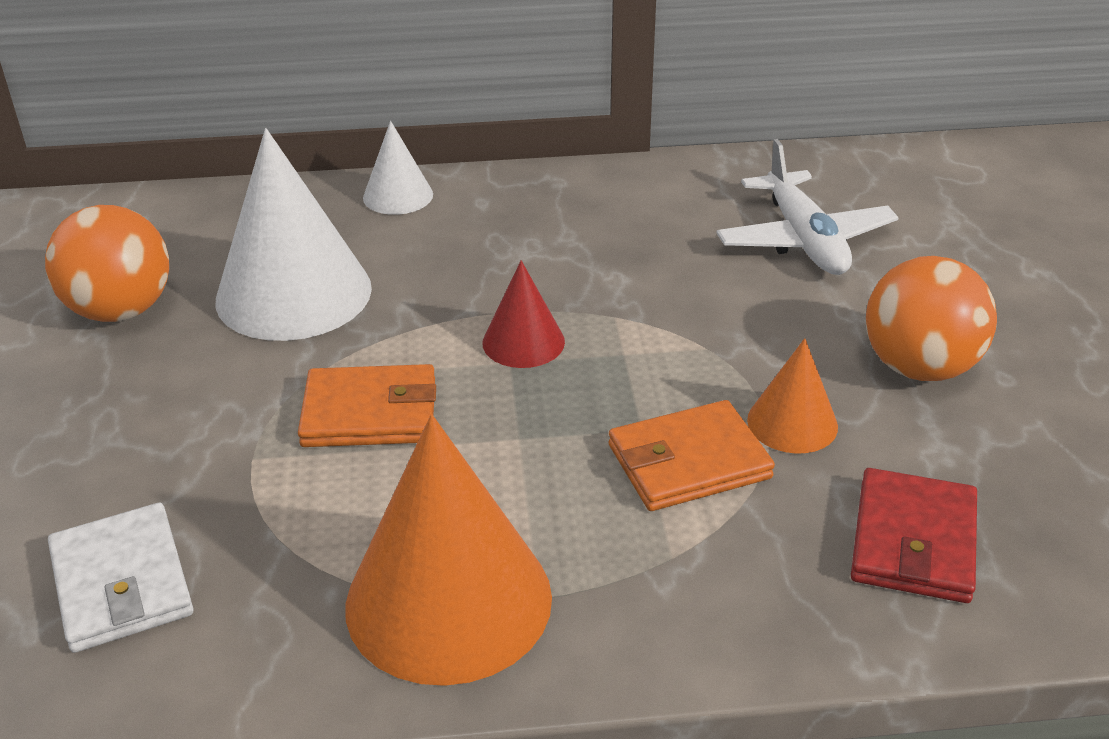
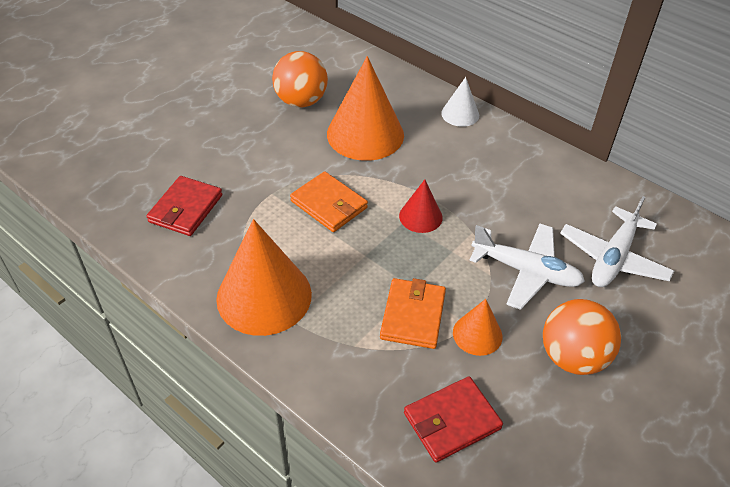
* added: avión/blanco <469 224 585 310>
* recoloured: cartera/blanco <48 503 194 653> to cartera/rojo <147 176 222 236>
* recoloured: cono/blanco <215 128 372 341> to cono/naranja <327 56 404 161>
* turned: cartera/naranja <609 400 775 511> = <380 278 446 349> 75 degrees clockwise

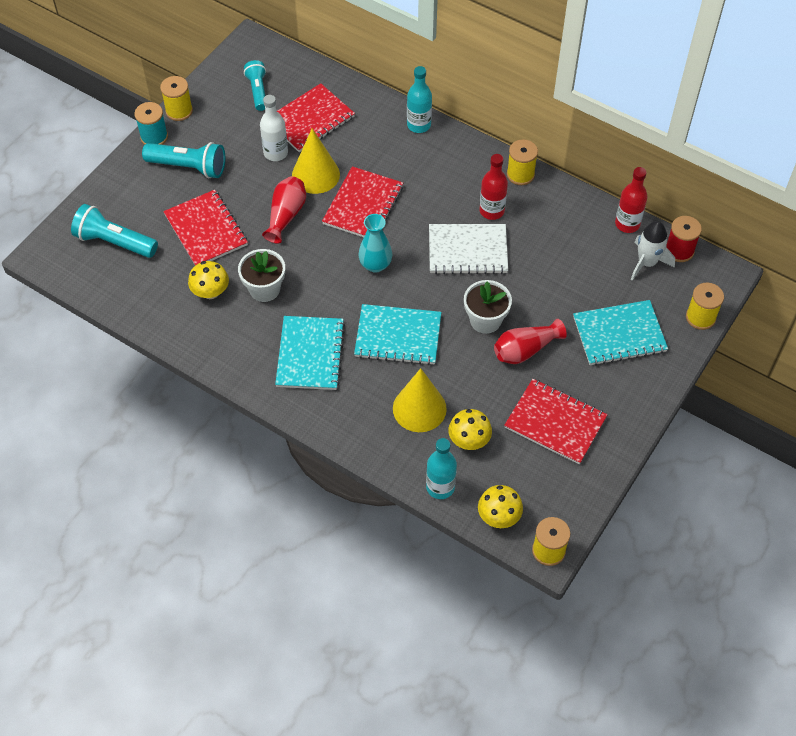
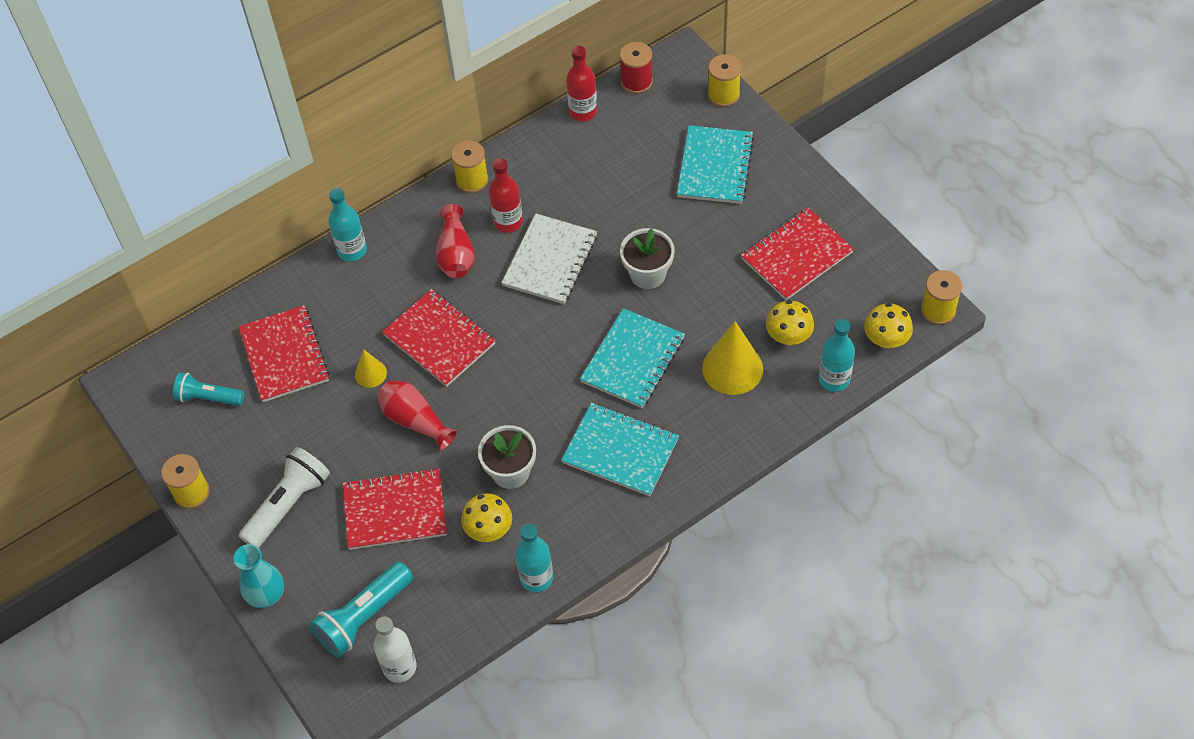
* removed: carrete/turquesa <134 102 168 145>
* removed: cohete/blanco <631 221 675 281>
* added: botella/turquesa <515 524 553 592>
* moved: botella/blanco <260 95 288 161> to <374 617 417 683>
* moved: florero/turquesa <359 214 392 273> to <234 544 284 608>
* moved: florero/rojo <494 319 567 364> to <436 204 475 278>
* recoloured: lámpara de mano/turquesa <142 142 225 179> to lámpara de mano/blanco <239 447 330 548>
* resized: cono/amarillo <292 128 340 194> = <355 349 387 388> x0.53

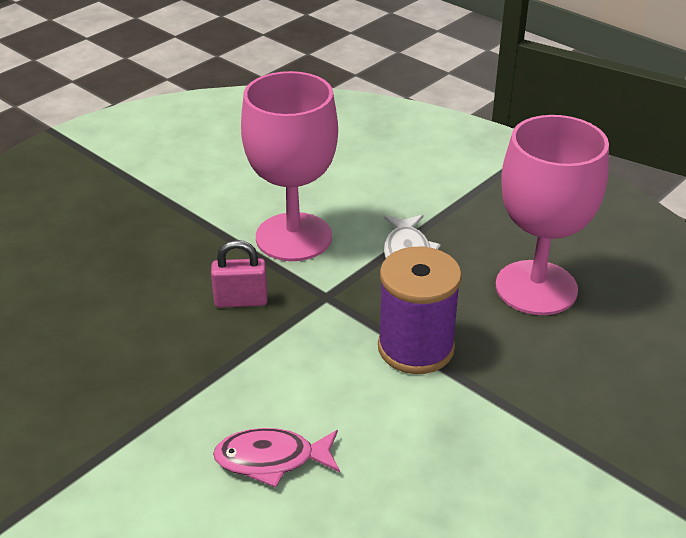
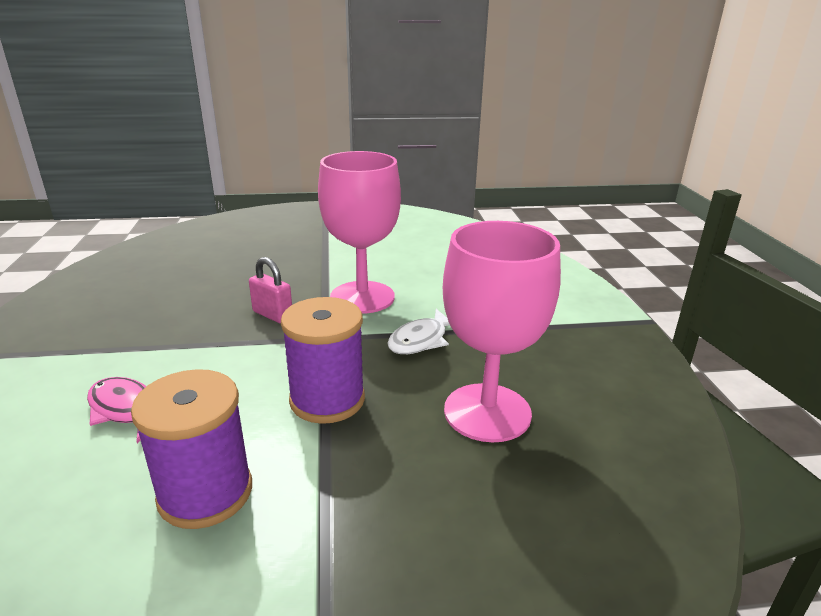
* added: carrete/morado <131 369 252 529>

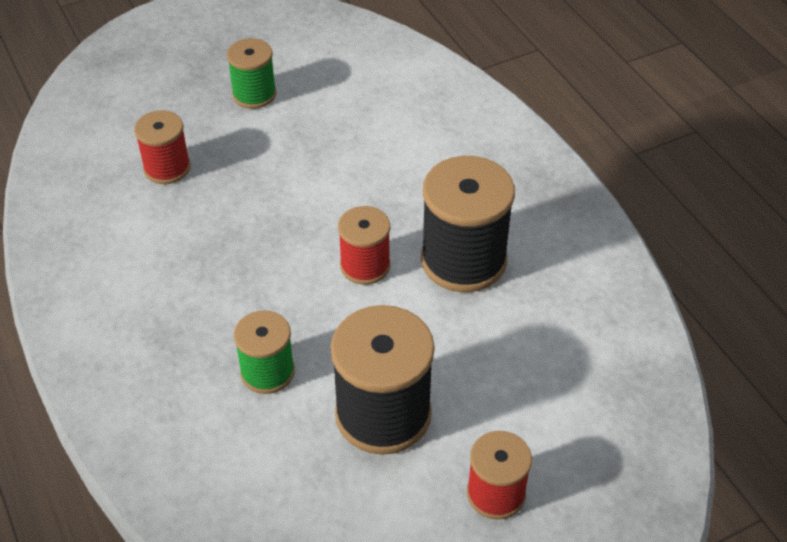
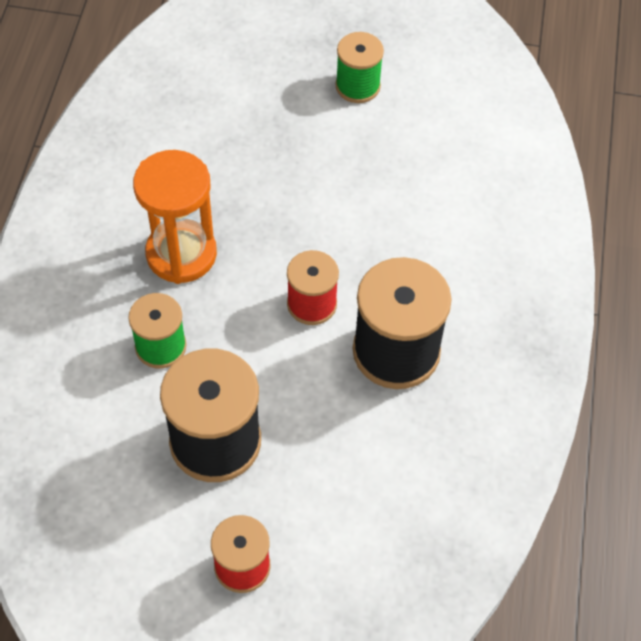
* removed: carrete/rojo <134 110 191 184>
* added: reloj de arena/naranja <133 150 217 284>

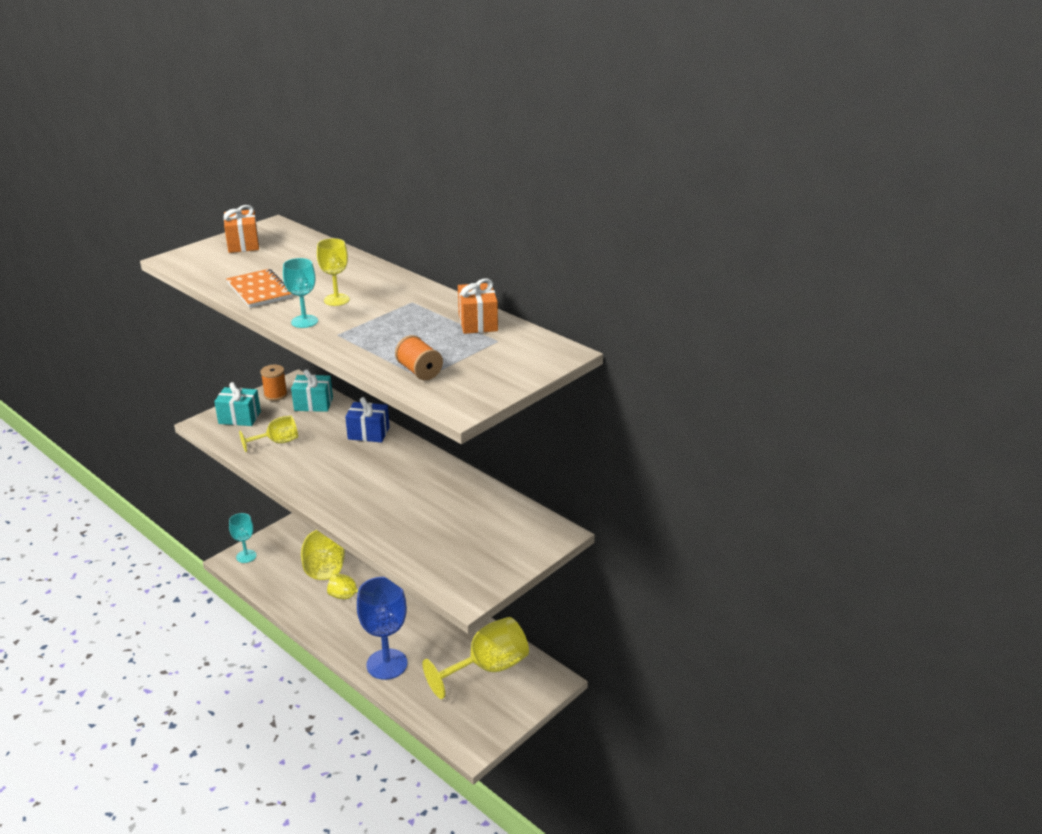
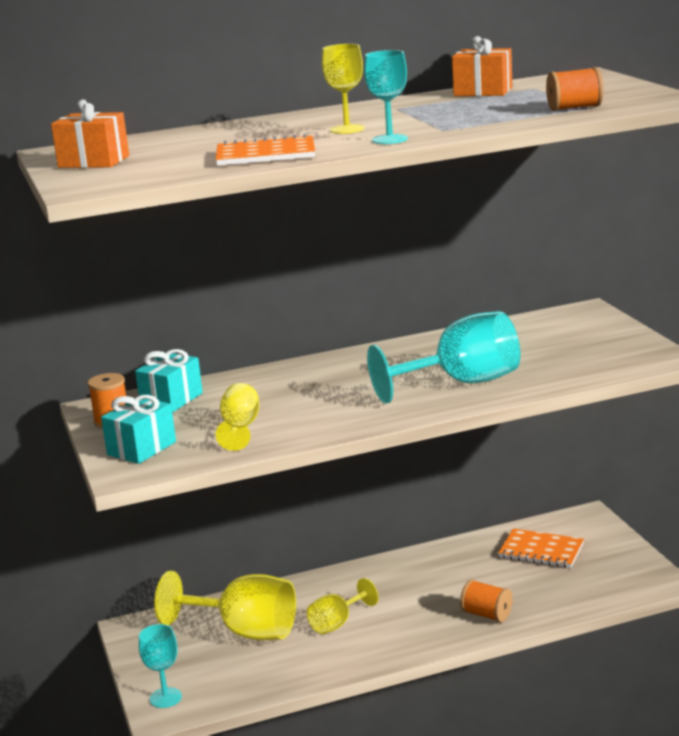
* removed: regalo/azul <345 397 389 443>
* added: copa/turquesa <367 311 521 404>
* replaced: copa/azul <357 577 408 680> to carrete/naranja <460 579 513 622>
* replaced: copa/amarillo <422 617 529 699> to cuaderno/naranja <498 529 584 568>

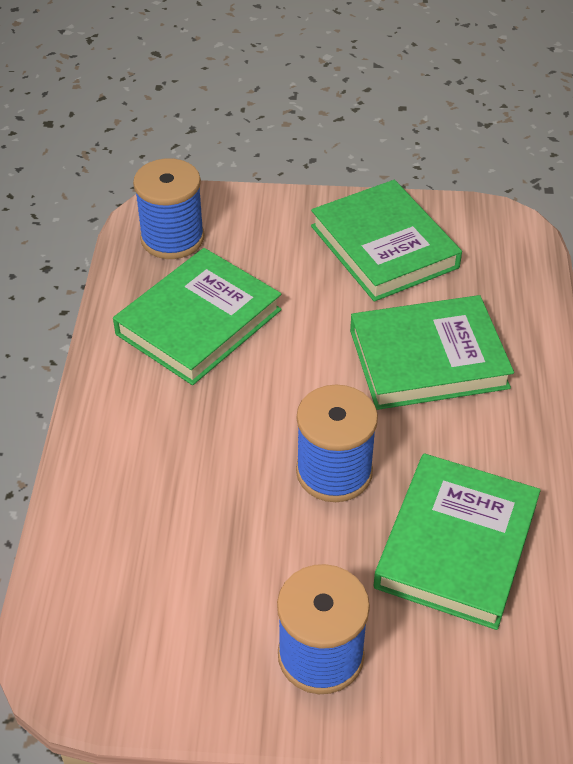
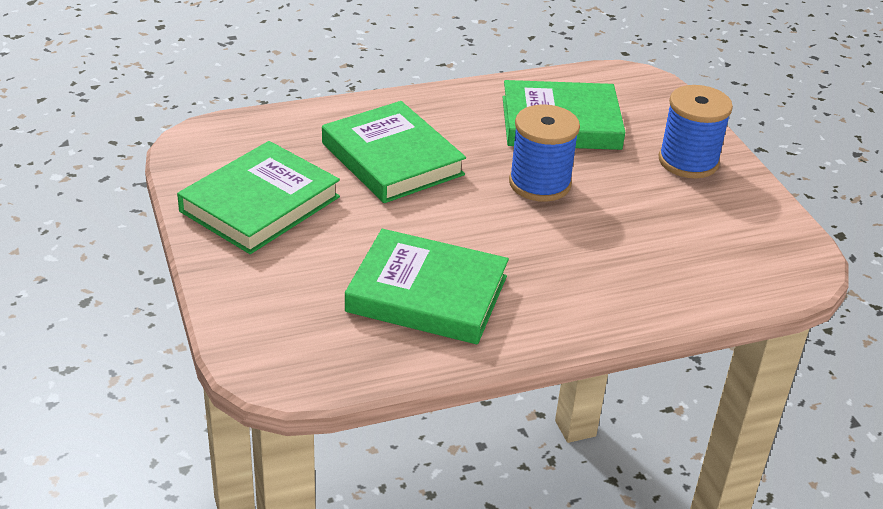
* removed: carrete/azul <133 158 205 259>

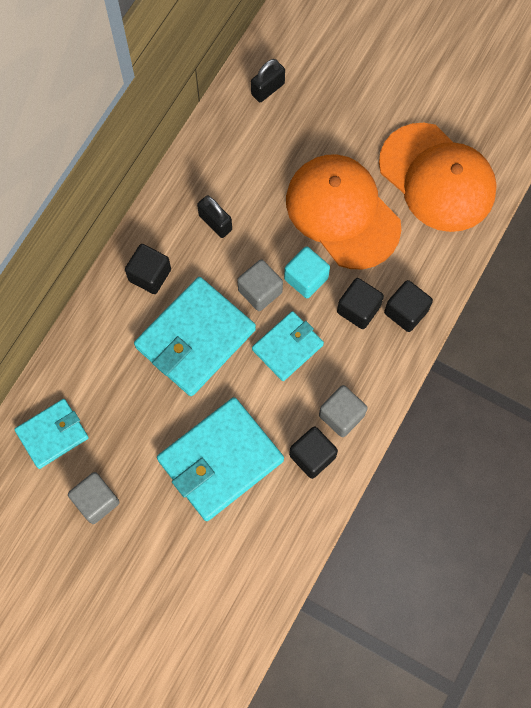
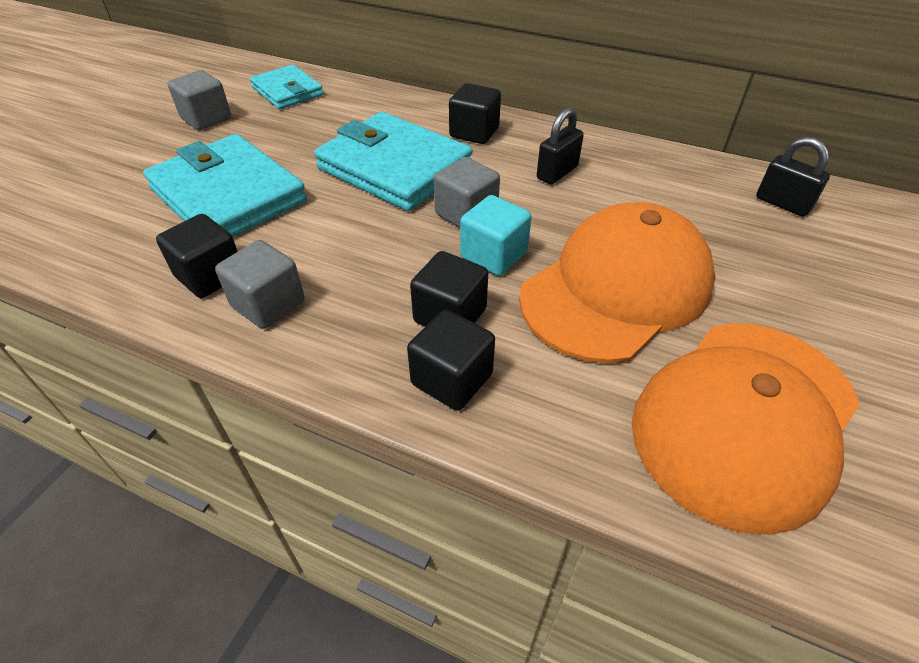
* removed: cartera/turquesa <252 311 324 381>

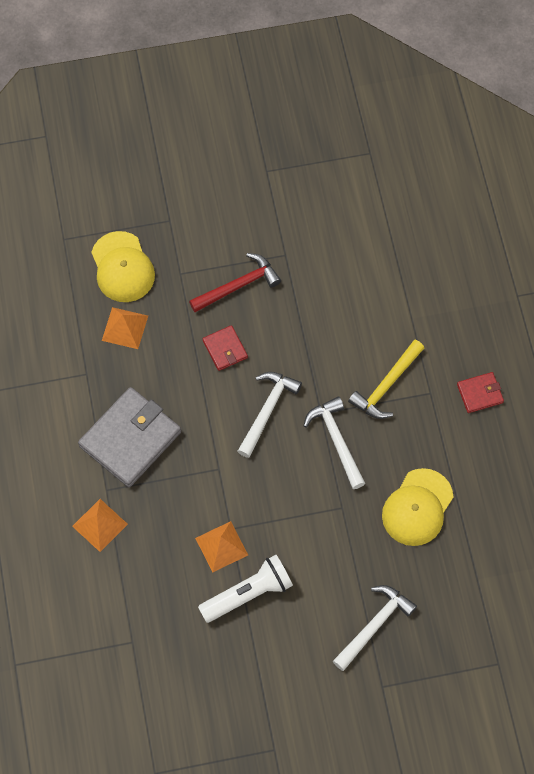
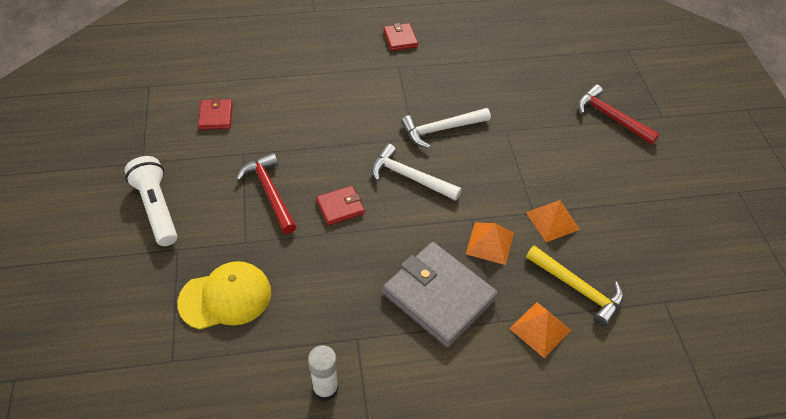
* removed: gorra/amarillo <382 468 453 546>
* added: cartera/rojo <198 98 233 130>
* added: barra de pegamento/blanco <308 345 338 401>
* moved: pirámide/naranja <102 307 148 349> to <466 223 514 265>
* moved: lámpara de mano/blanco <198 555 293 623> to <125 156 178 246>
* moved: martillo/amarillo <348 340 424 419> to <526 245 624 326>
* recoloured: martillo/blanco <333 585 417 671> to martillo/rojo <578 84 660 145>

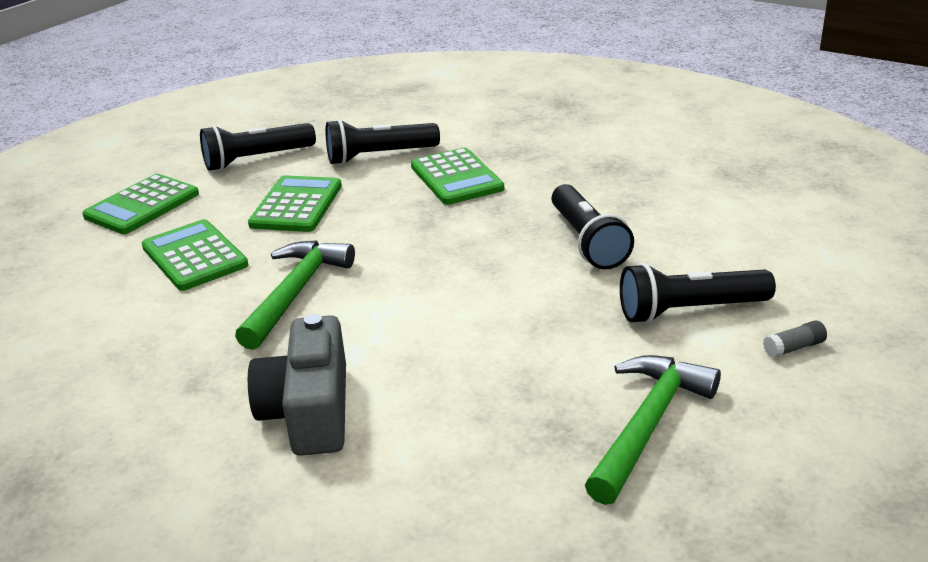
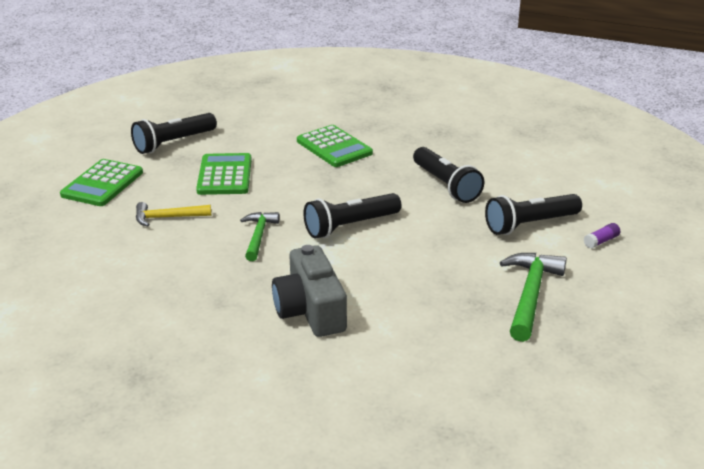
* moved: lámpara de mano/negro <326 119 440 165> to <303 193 401 239>
* replaced: calculadora/verde <142 219 248 291> to martillo/amarillo <136 202 211 226>
* recoloured: barra de pegamento/gris <763 320 827 358> to barra de pegamento/morado <584 223 620 249>
* resized: martillo/verde <235 240 355 350> = <240 212 280 261> x0.64

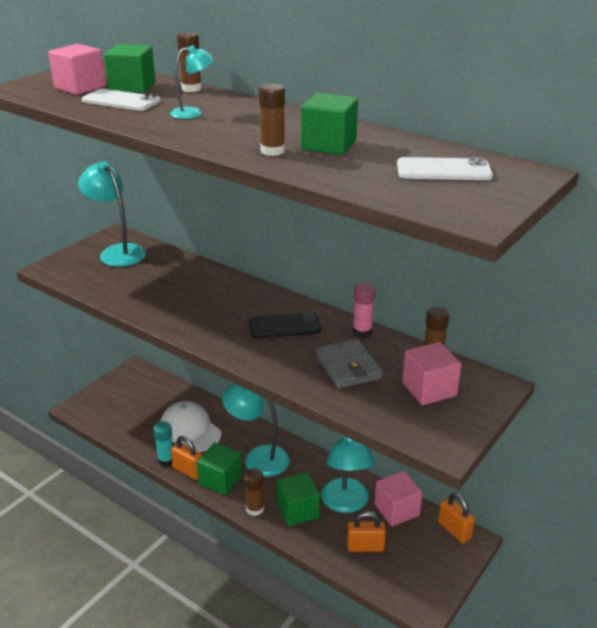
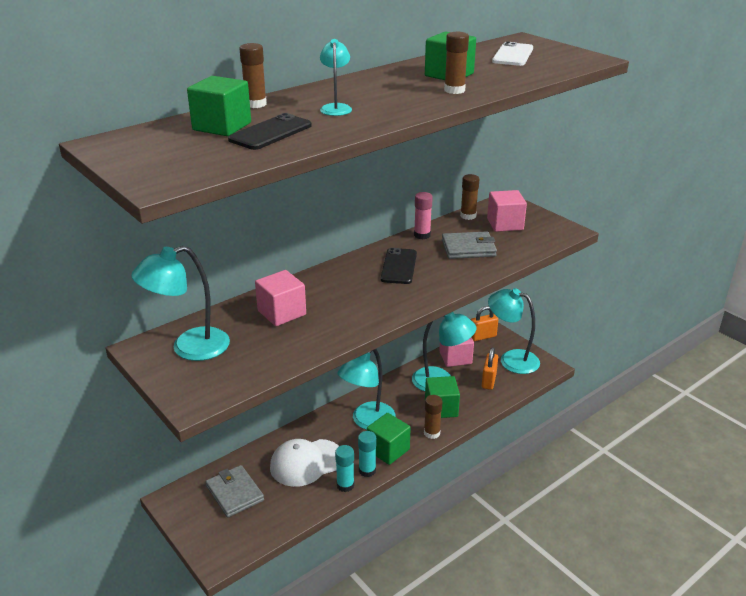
* added: cartera/gris <206 465 264 518>
* added: lámpara/turquesa <488 288 540 374>
* moved: cubo/rosa <48 44 106 95> to <255 270 306 326>
* replaced: candado/naranja <171 436 202 480> to barra de pegamento/turquesa <358 431 376 477>
* recoloured: móvil/blanco <82 89 160 111> to móvil/negro <228 113 312 150>

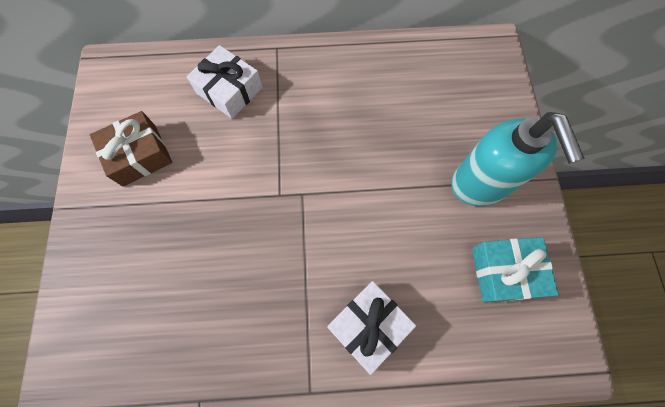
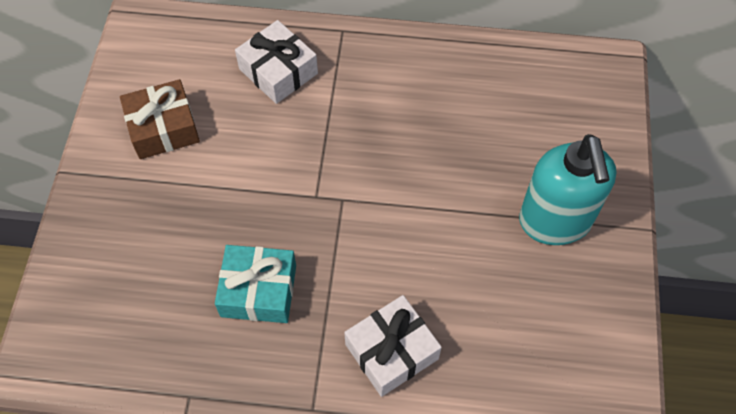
* moved: regalo/turquesa <472 237 559 302> to <215 245 296 323>

